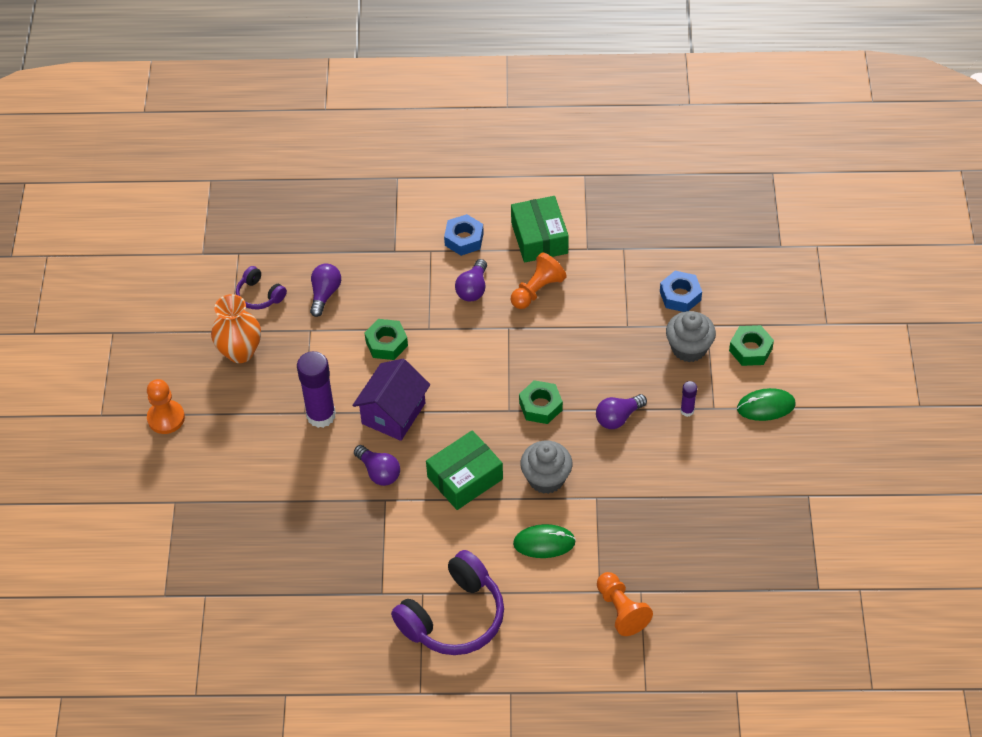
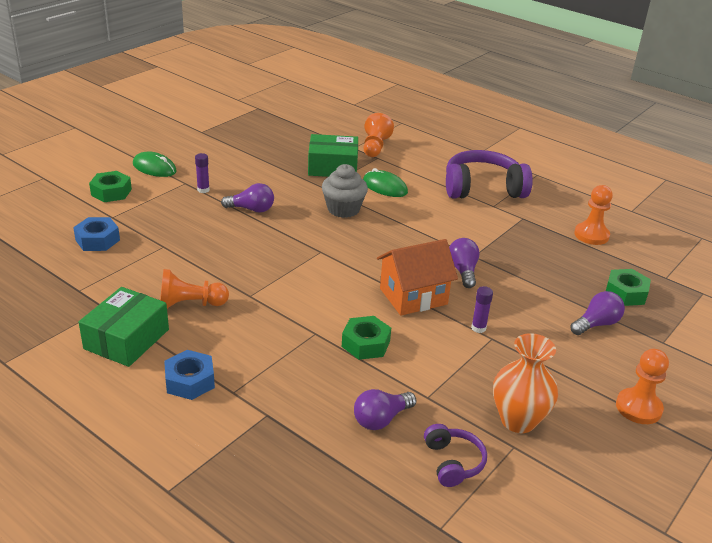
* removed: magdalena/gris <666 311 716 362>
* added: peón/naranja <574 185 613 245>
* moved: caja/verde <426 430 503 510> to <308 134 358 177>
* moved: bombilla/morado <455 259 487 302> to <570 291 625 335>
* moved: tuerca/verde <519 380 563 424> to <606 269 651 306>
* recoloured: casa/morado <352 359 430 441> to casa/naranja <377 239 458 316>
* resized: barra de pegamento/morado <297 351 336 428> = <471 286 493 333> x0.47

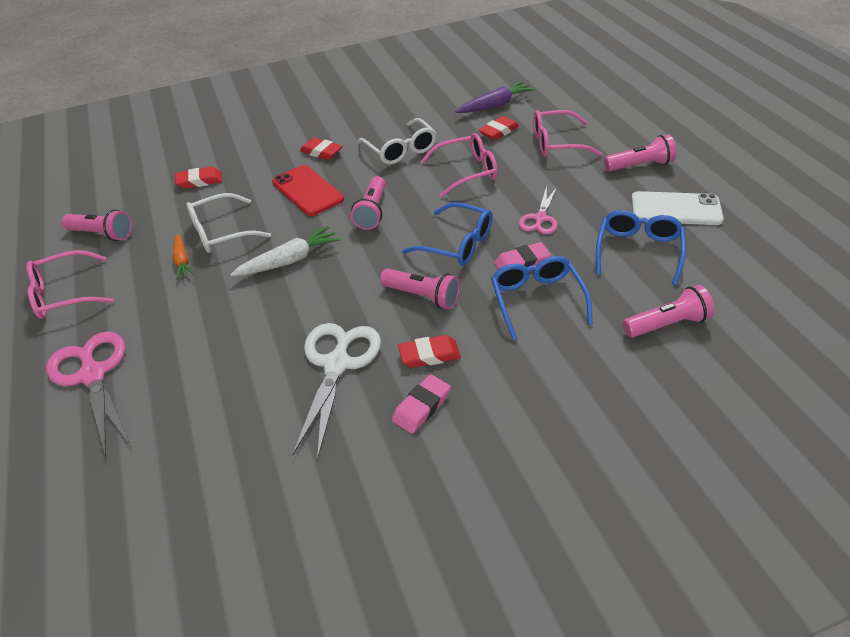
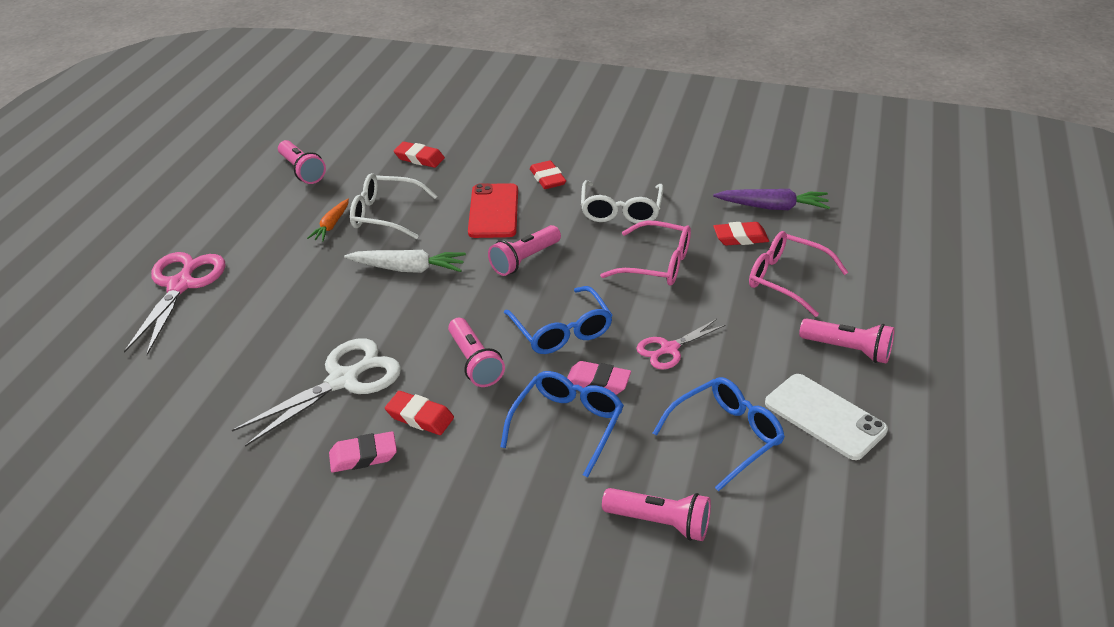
* removed: gafas/rosa <26 250 114 319>

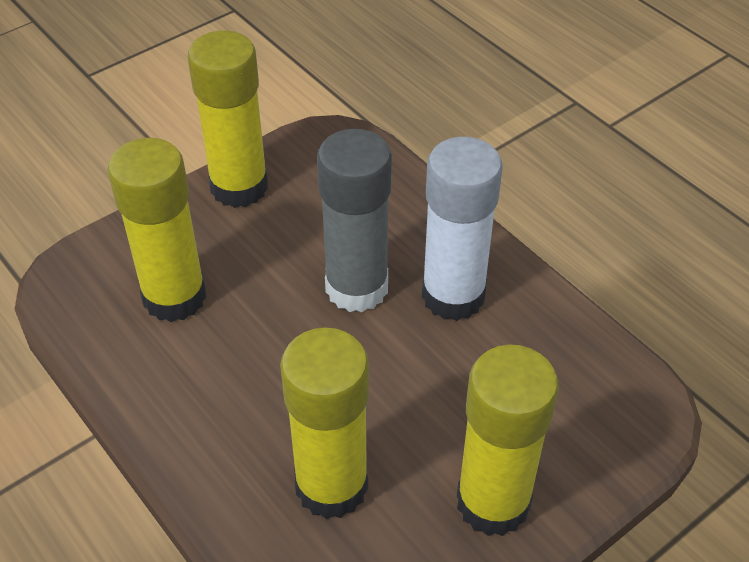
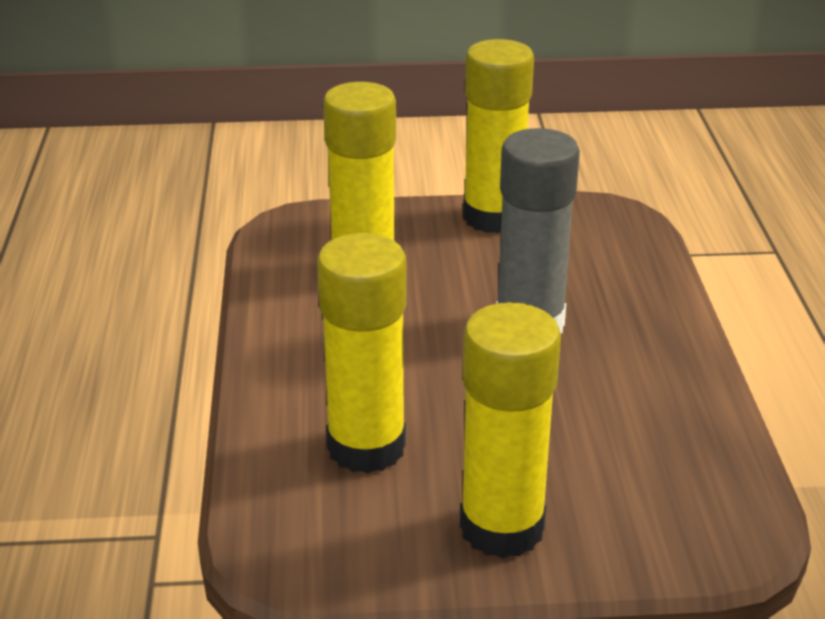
* removed: barra de pegamento/blanco <422 137 503 321>

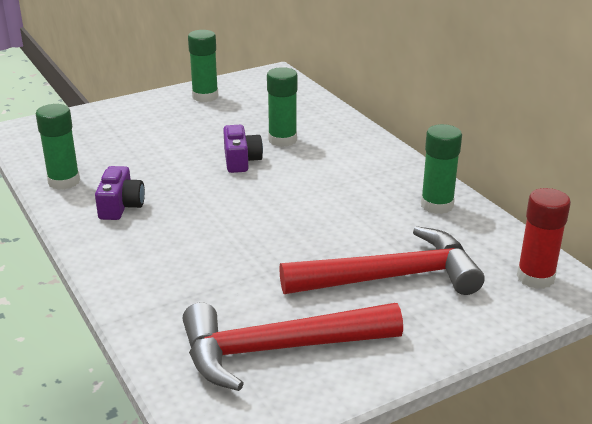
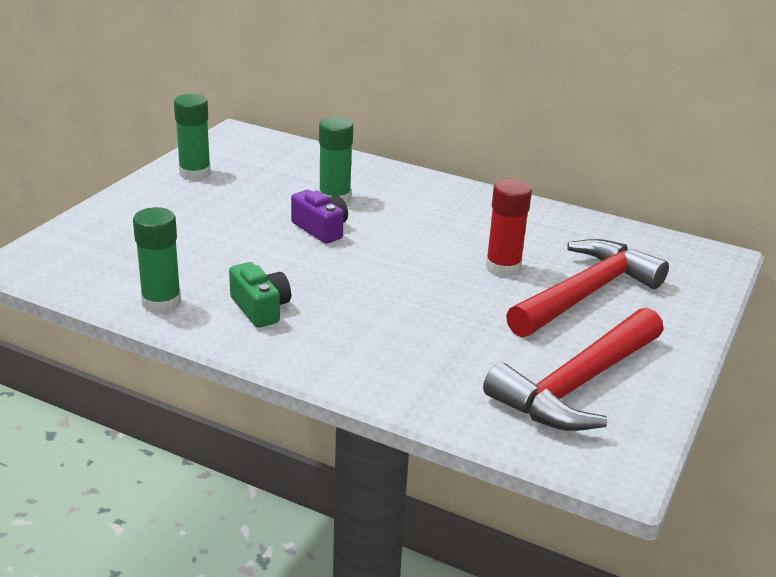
* removed: barra de pegamento/verde <421 124 462 214>
* moved: barra de pegamento/rojo <517 188 571 289> to <486 179 532 277>
* recoloured: cámara/morado <95 166 145 220> to cámara/verde <229 262 291 328>

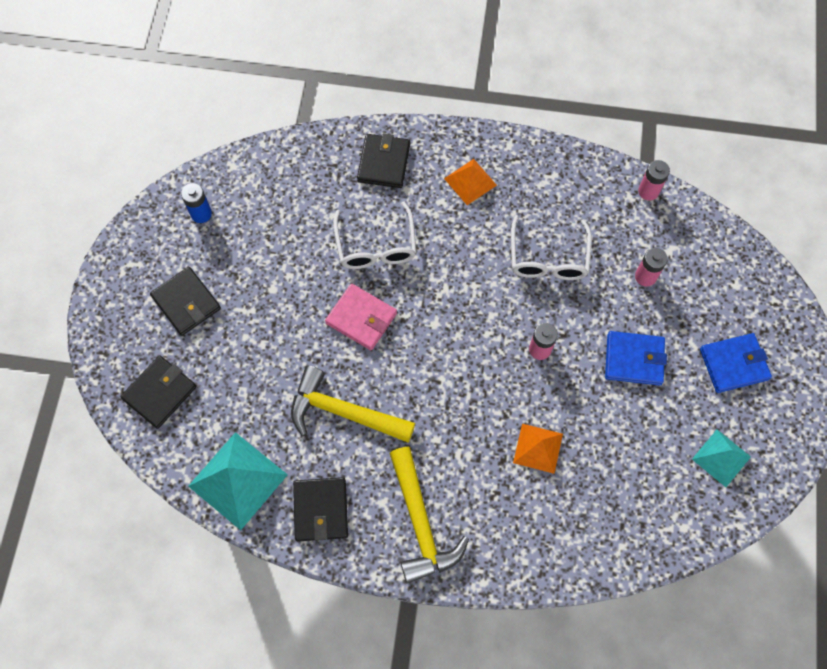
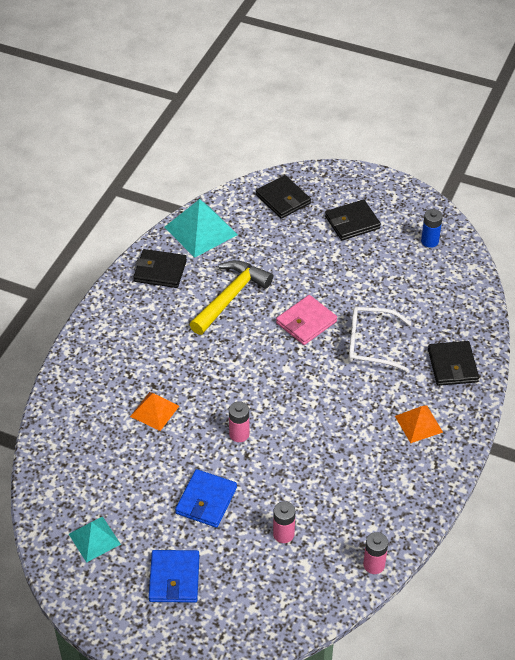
* removed: martillo/amarillo <389 447 469 583>
* removed: gafas/blanco <511 215 592 280>
* turned: cartera/negro <357 133 410 188> = <428 341 479 386> 60 degrees clockwise

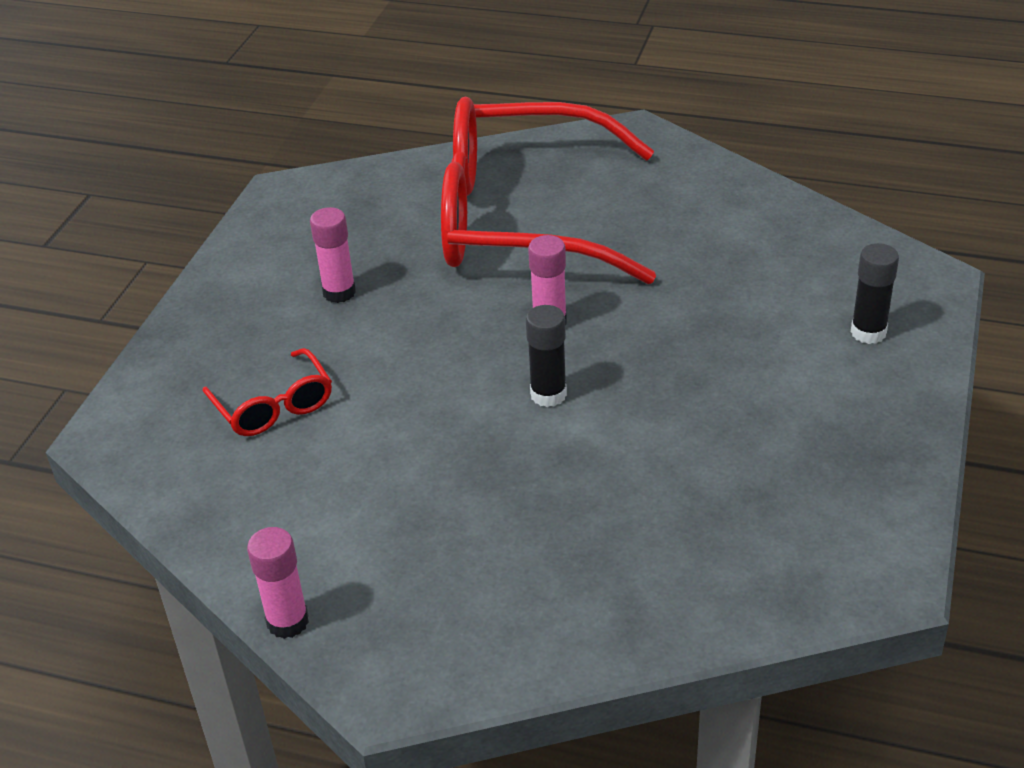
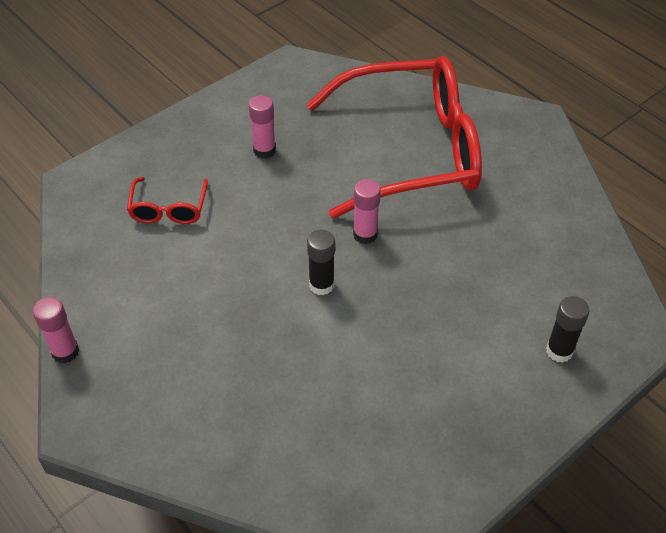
* turned: gafas/rojo <441 96 656 284> = <306 56 482 218> 135 degrees clockwise

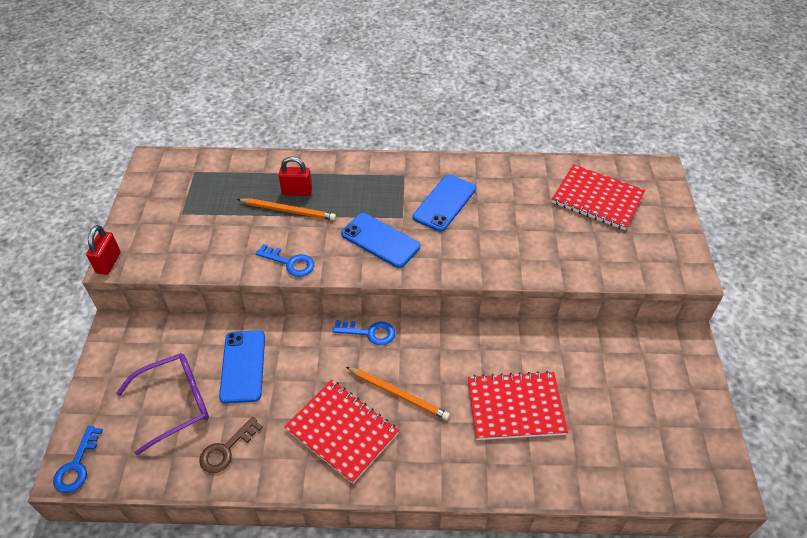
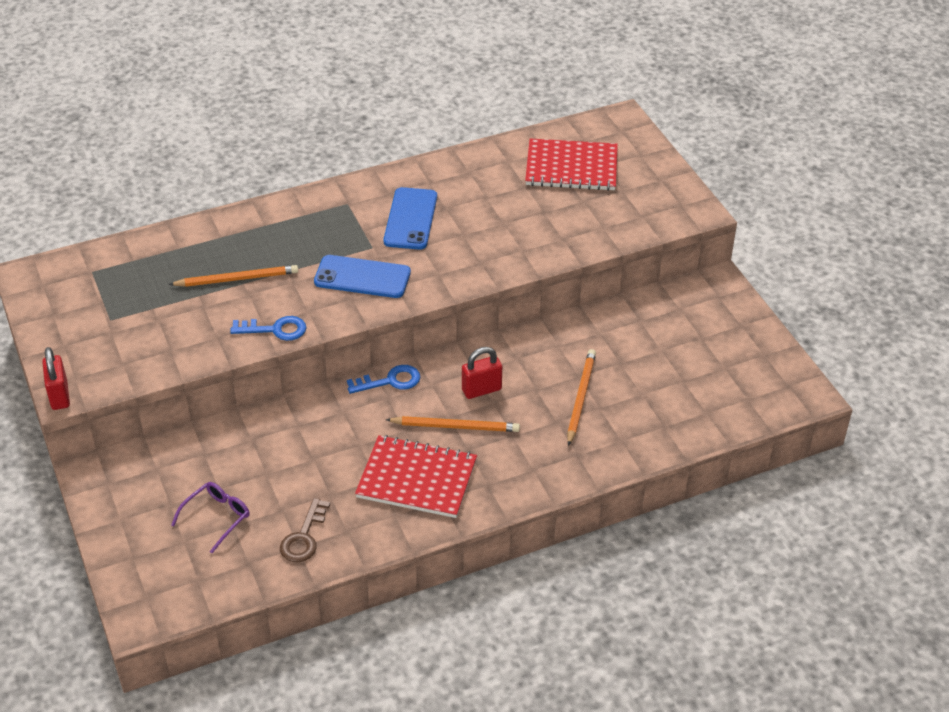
* removed: llave/azul <53 426 103 493>
* removed: móvil/azul <219 330 265 403>
* moved: candado/rojo <279 156 312 196> to <462 347 502 399>
* replaced: cuaderno/rojo <468 371 568 440> to lápiz/naranja <567 349 596 446>
* resized: gafas/morado <116 353 209 455> = <171 482 250 553> x0.62

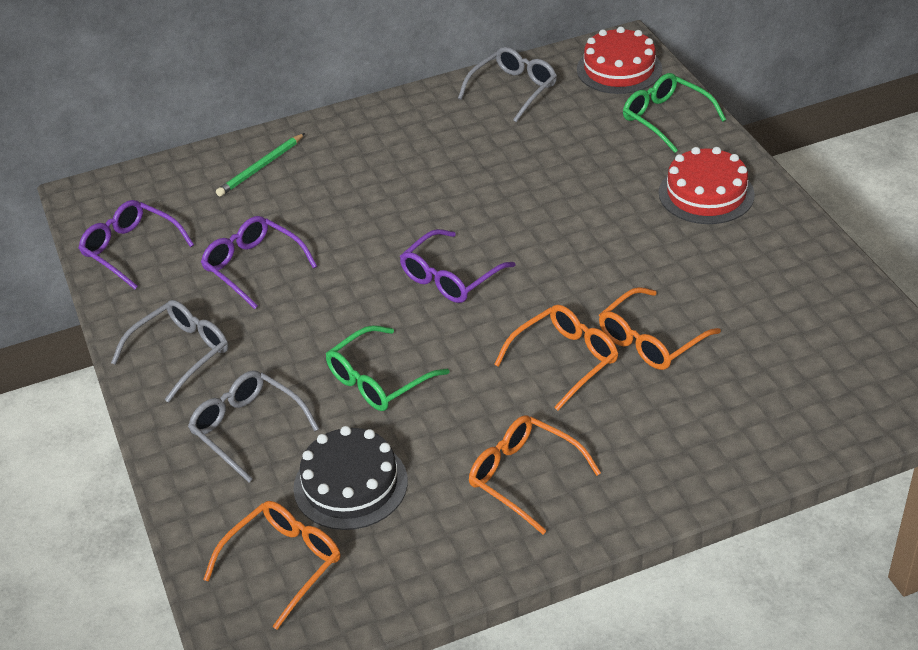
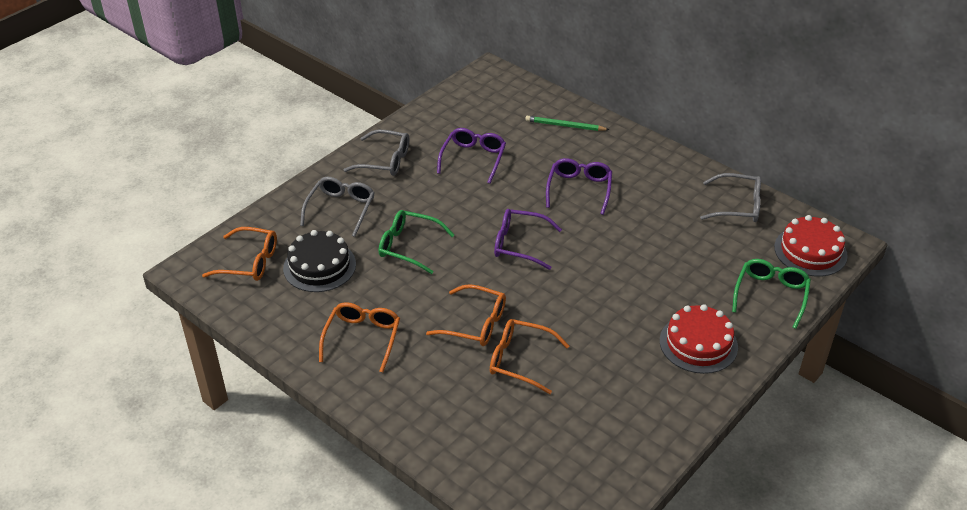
* moved: gafas/morado <79 200 194 289> to <546 158 612 215>

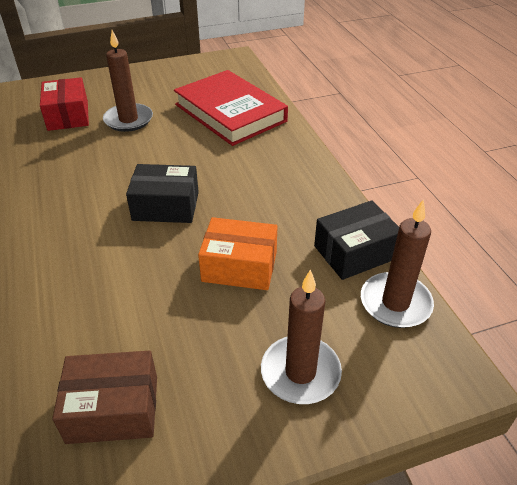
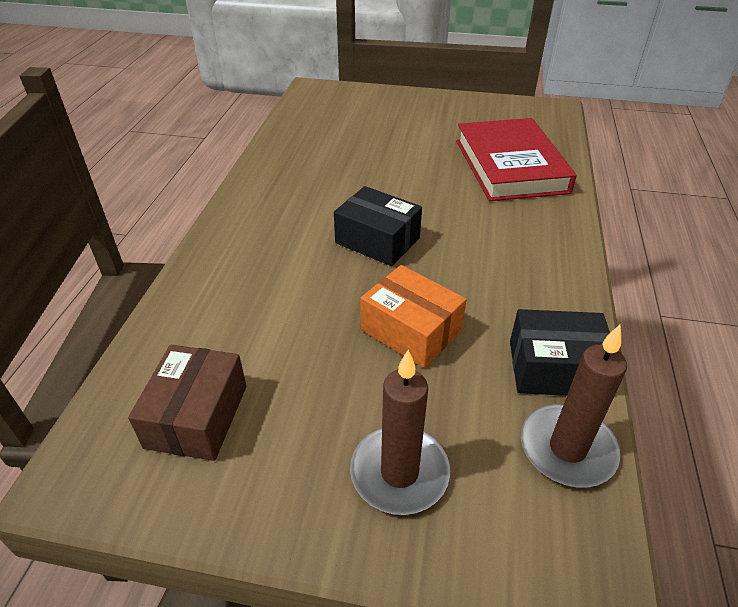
* removed: caja/rojo <40 77 89 131>
* removed: vela/marrón <103 30 153 132>
* turned: caja/marrón <52 351 157 444> = <128 345 246 461> 75 degrees clockwise

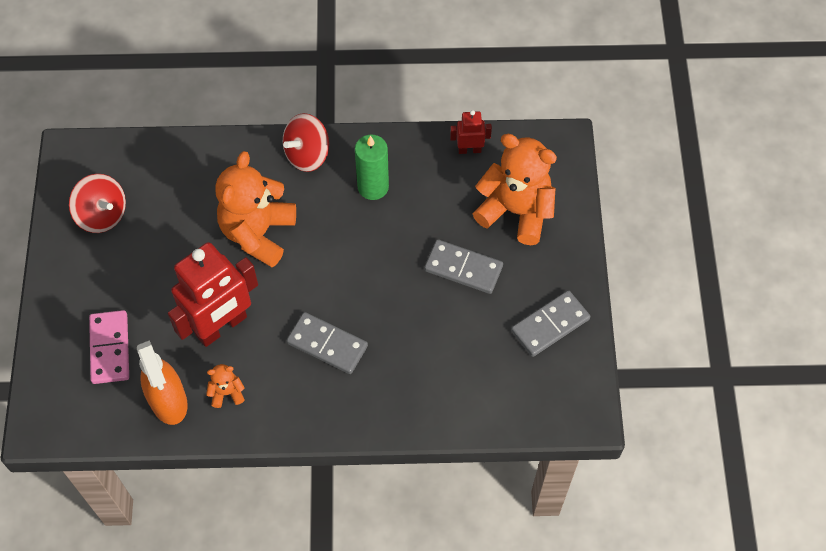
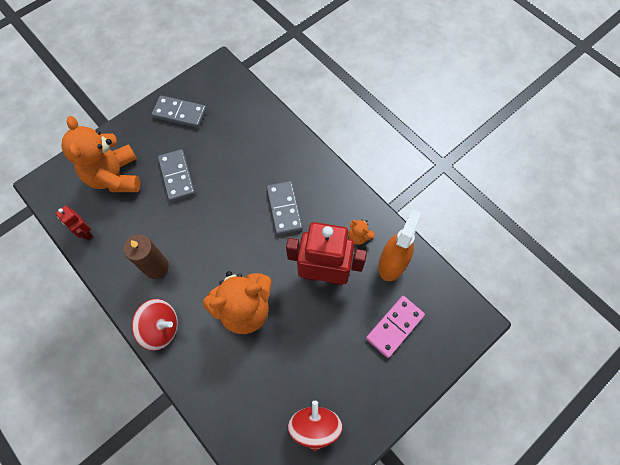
* recoloured: vela/verde <355 134 389 200> to vela/marrón <123 234 169 279>

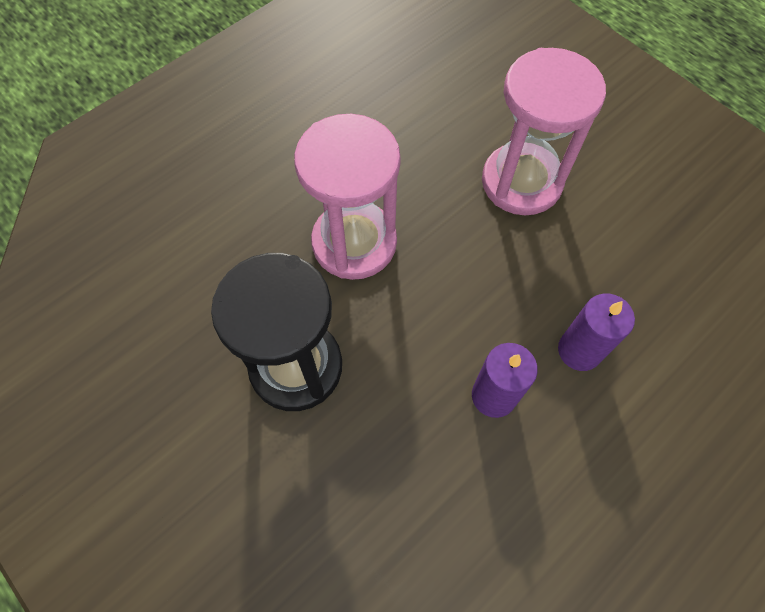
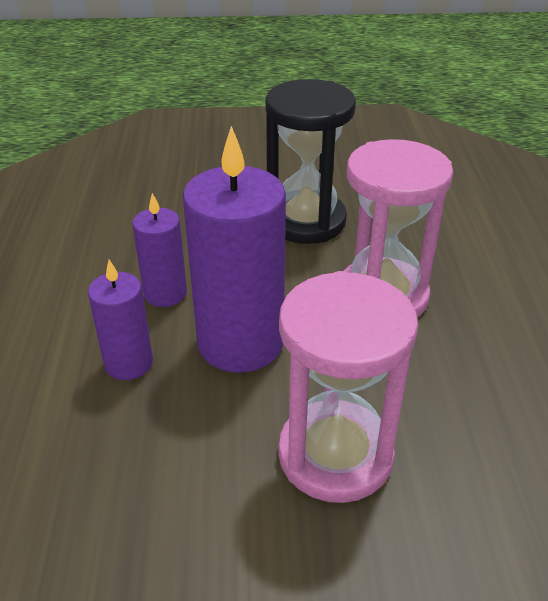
* added: vela/morado <183 126 286 373>

